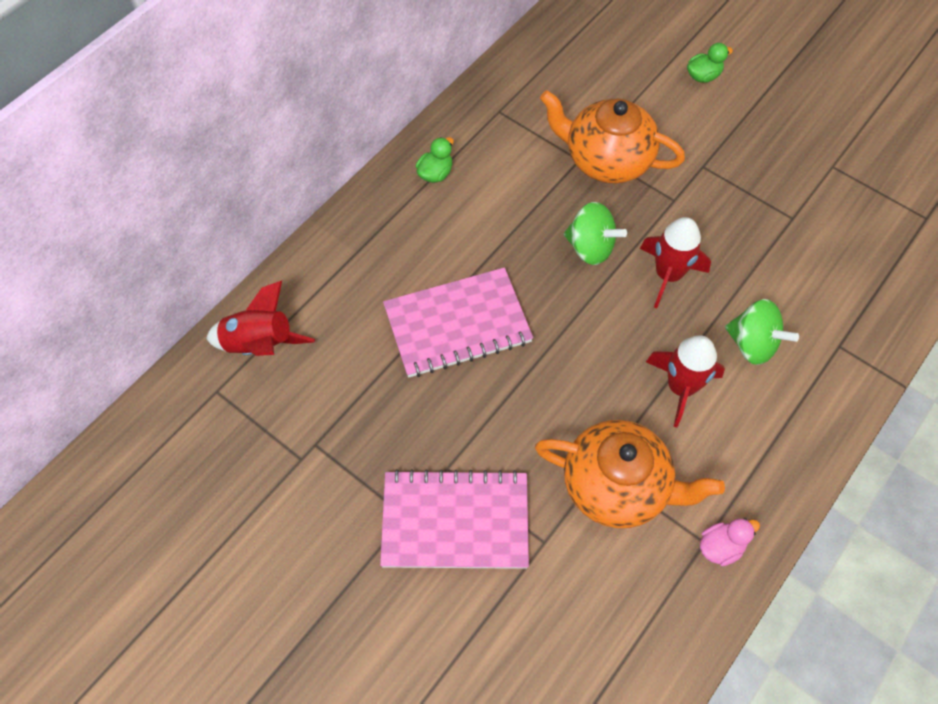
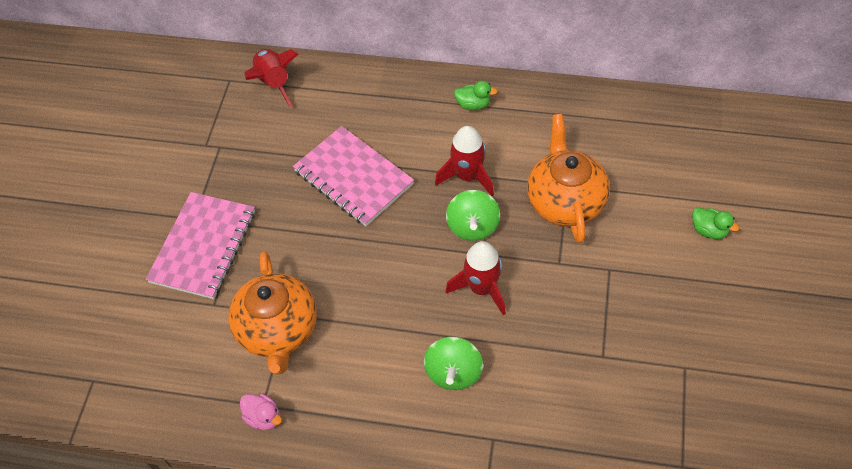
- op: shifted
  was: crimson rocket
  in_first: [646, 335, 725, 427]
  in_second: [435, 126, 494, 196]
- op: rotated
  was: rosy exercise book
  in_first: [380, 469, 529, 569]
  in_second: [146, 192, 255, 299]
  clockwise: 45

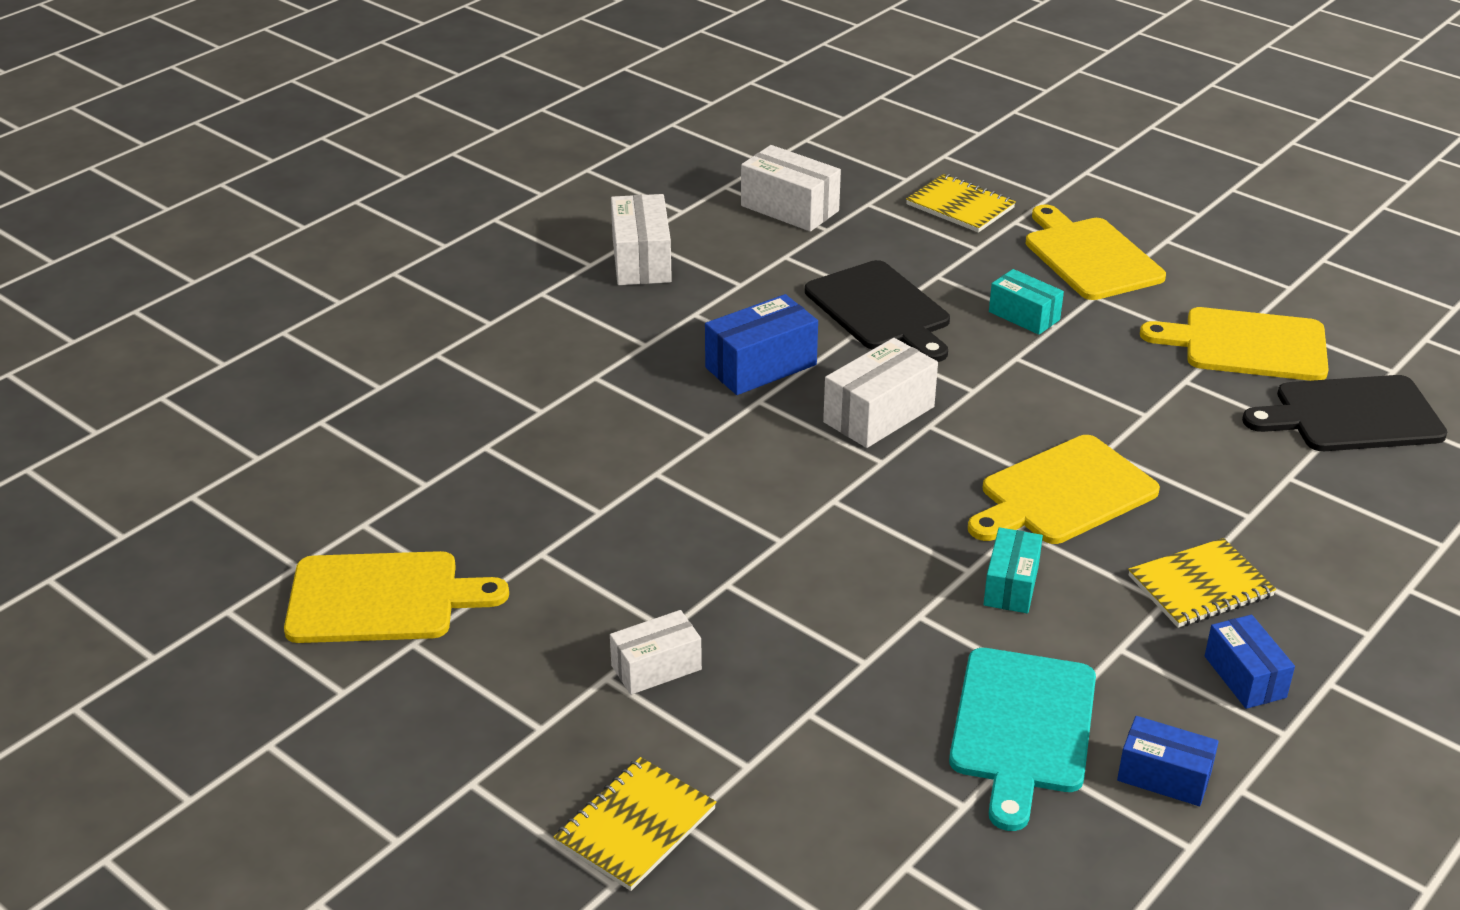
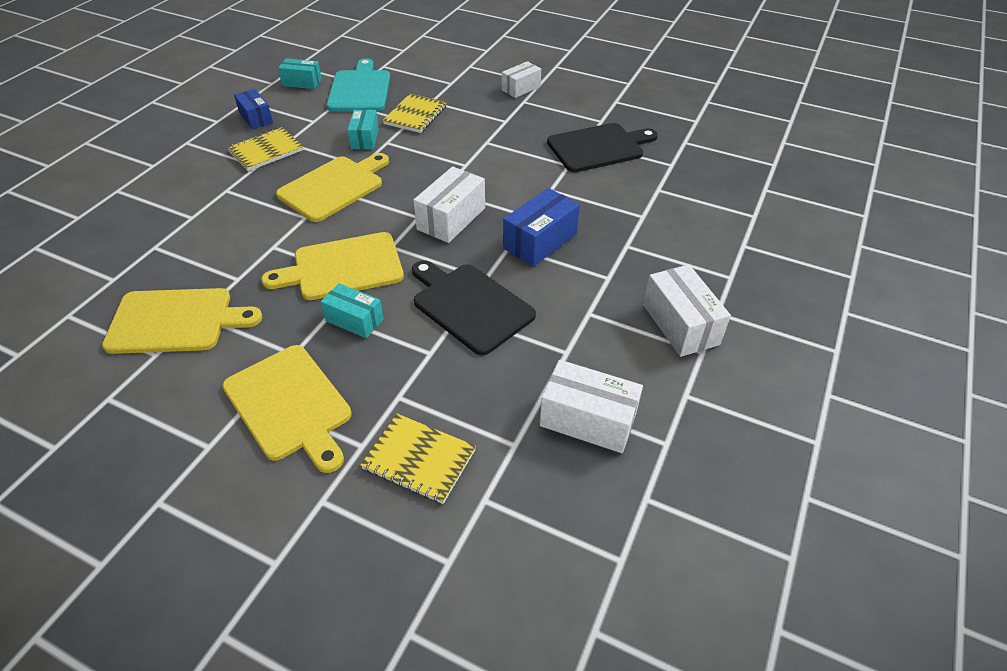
- op: shifted
  was: black chopping board
  in_first: [1242, 375, 1447, 451]
  in_second: [547, 123, 658, 172]
- op: shifted
  was: bright yellow chopping board
  in_first: [284, 551, 509, 643]
  in_second: [261, 232, 404, 300]
- op: repainted
  was: cobalt box
  now: aqua box
  in_first: [1117, 716, 1219, 806]
  in_second: [278, 58, 322, 89]
- op: shifted
  was: bright yellow exercise book
  in_first: [554, 757, 717, 891]
  in_second: [383, 94, 447, 133]

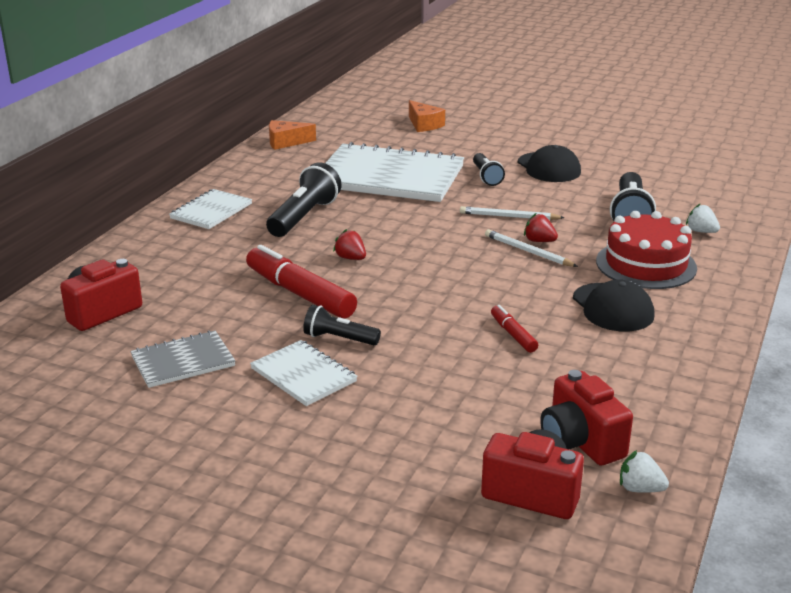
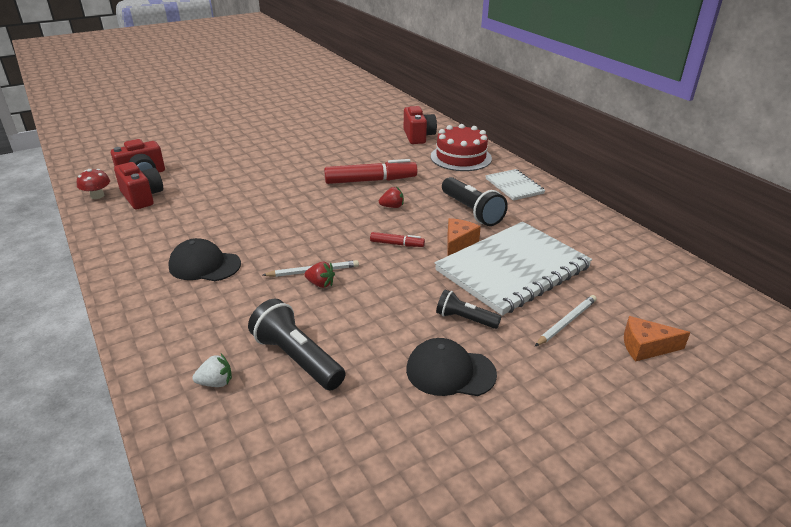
- op: shifted
  was: orange cheese wedge
  in_first: [269, 120, 316, 150]
  in_second: [448, 218, 481, 256]
- op: shifted
  was: white pencil
  in_first: [460, 206, 565, 220]
  in_second: [535, 295, 597, 346]
- op: shifted
  was: crimson cake
  in_first: [596, 211, 697, 289]
  in_second: [431, 124, 492, 171]
- op: rotated
  was: crimson strawberry
  in_first: [524, 213, 558, 242]
  in_second: [304, 262, 335, 288]
  clockwise: 45
- op: gone
  was: black flashlight
  in_first: [303, 305, 381, 345]
- op: shifted
  was: crimson marker
  in_first: [491, 305, 538, 353]
  in_second: [370, 232, 425, 247]
- op: gone
  was: grey exercise book
  in_first: [130, 331, 235, 388]
- op: gone
  was: white exercise book
  in_first: [250, 340, 358, 406]
- op: rotated
  was: crimson camera
  in_first: [540, 370, 633, 465]
  in_second: [114, 162, 163, 209]
  clockwise: 45
- op: swapped
  was: white strawberry
  now: crimson fungus
  in_first: [620, 450, 669, 493]
  in_second: [77, 169, 110, 199]

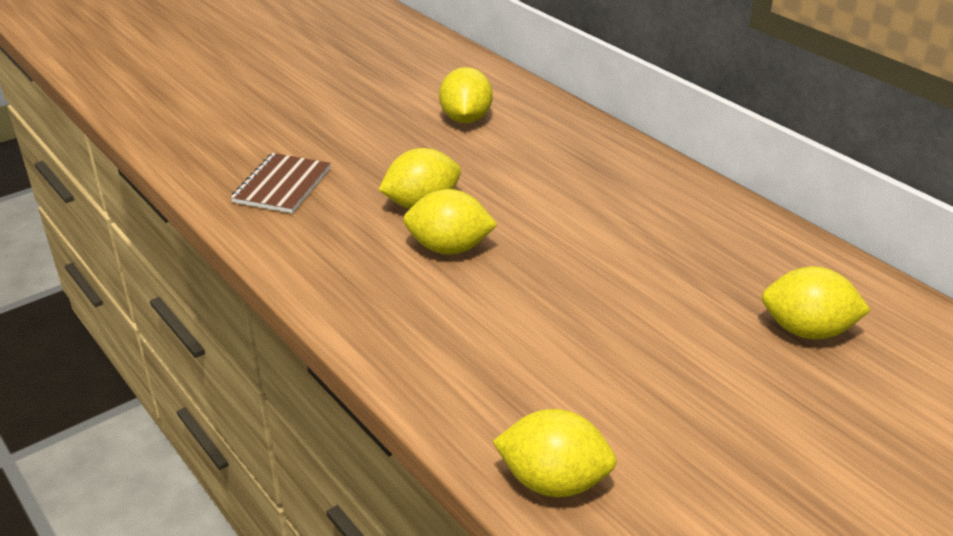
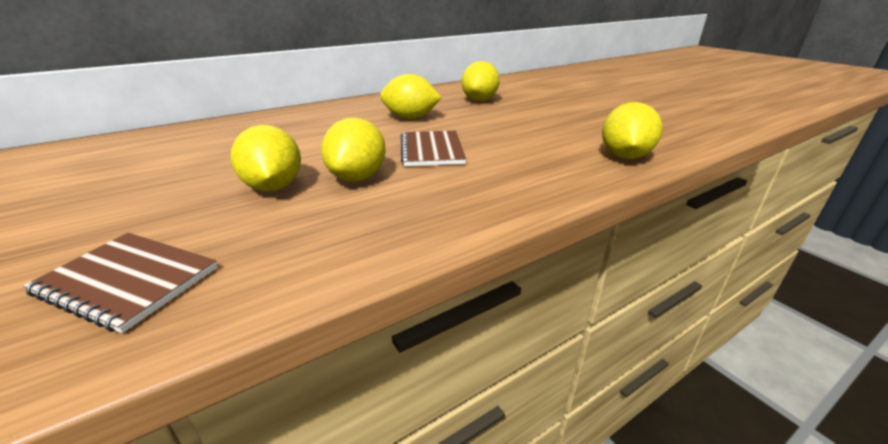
- op: shifted
  was: bright yellow citrus fruit
  in_first: [439, 67, 493, 123]
  in_second: [380, 74, 442, 119]
- op: new
  now: brown exercise book
  in_second: [401, 131, 466, 166]

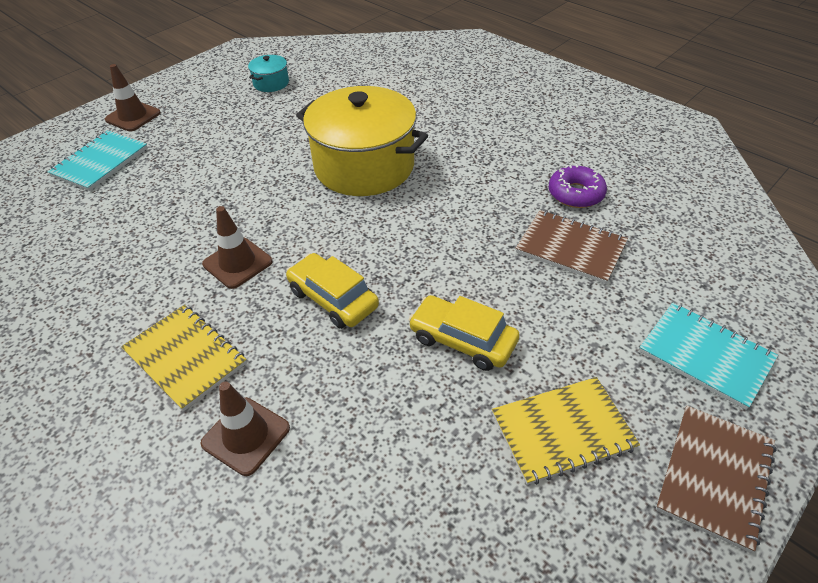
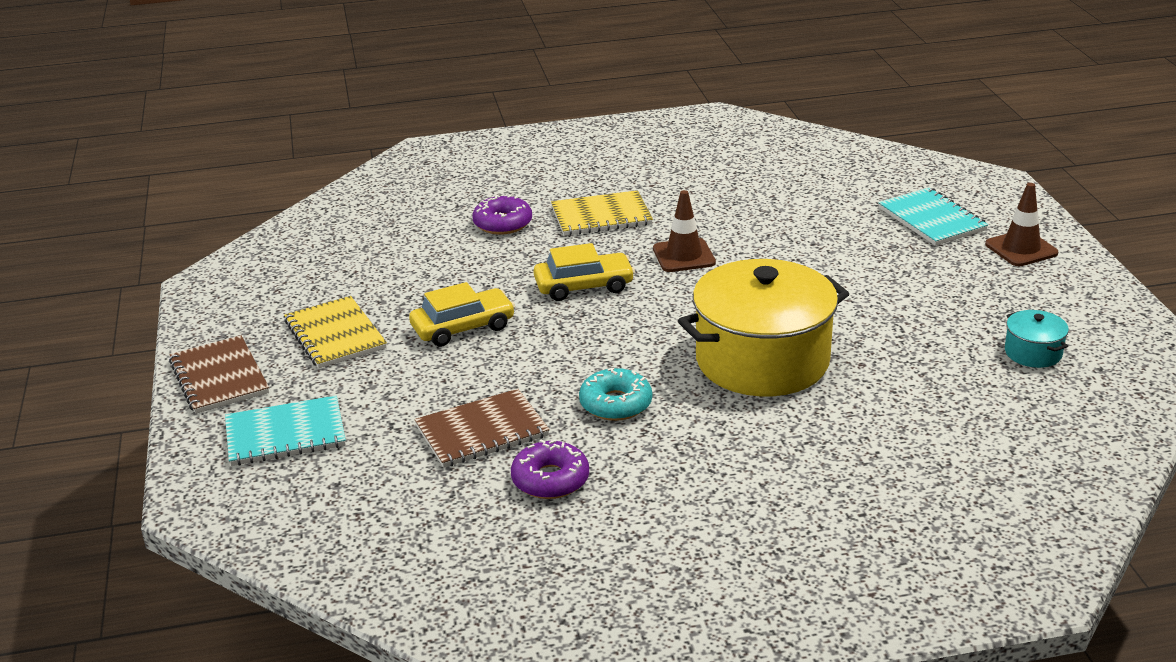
- op: rotated
  was: bright yellow exercise book
  in_first: [492, 377, 640, 485]
  in_second: [284, 296, 387, 368]
  clockwise: -45
- op: swapped
  was: brown traffic cone
  now: violet glazed donut
  in_first: [201, 381, 290, 476]
  in_second: [472, 194, 532, 235]
- op: new
  now: aqua glazed donut
  in_second: [579, 368, 652, 421]

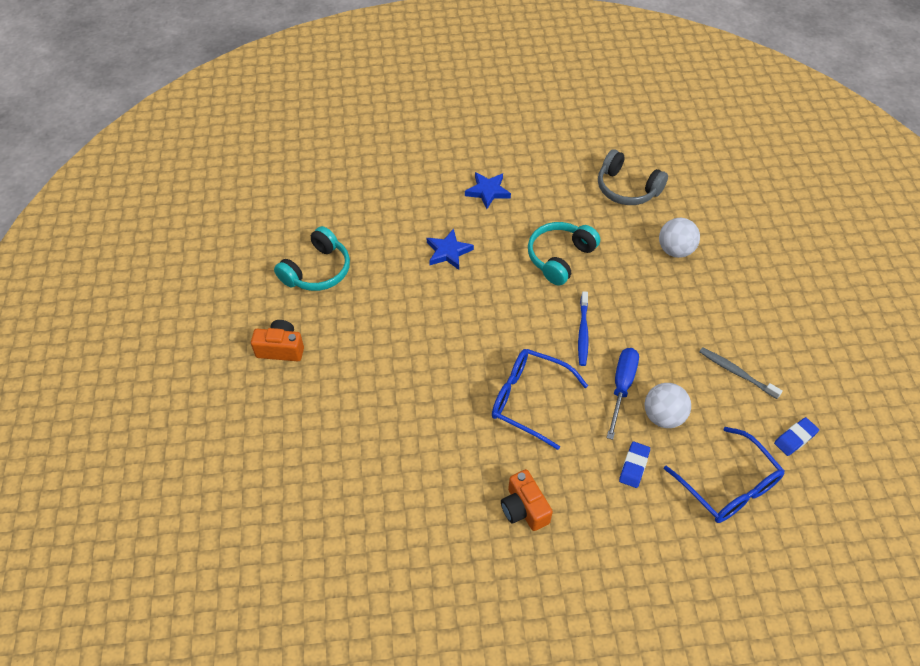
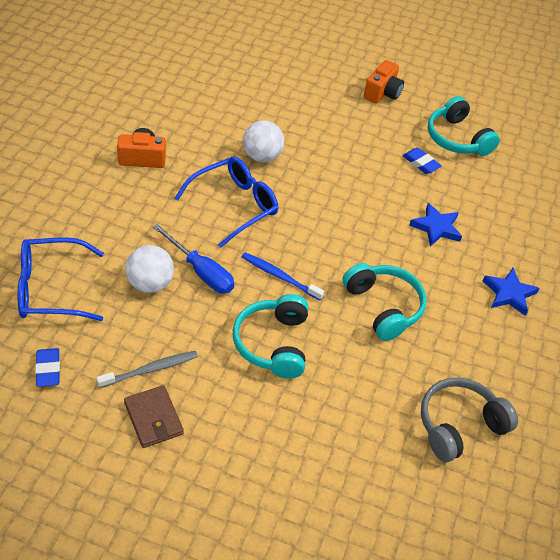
- op: shifted
  was: white play ball
  in_first: [659, 218, 700, 258]
  in_second: [243, 120, 284, 162]
- op: shifted
  was: cobalt eraser
  in_first: [619, 441, 650, 488]
  in_second: [402, 148, 442, 174]
- op: new
  now: aqua headphones
  in_second: [233, 294, 308, 379]
- op: new
  now: brown billfold
  in_second: [124, 385, 184, 448]

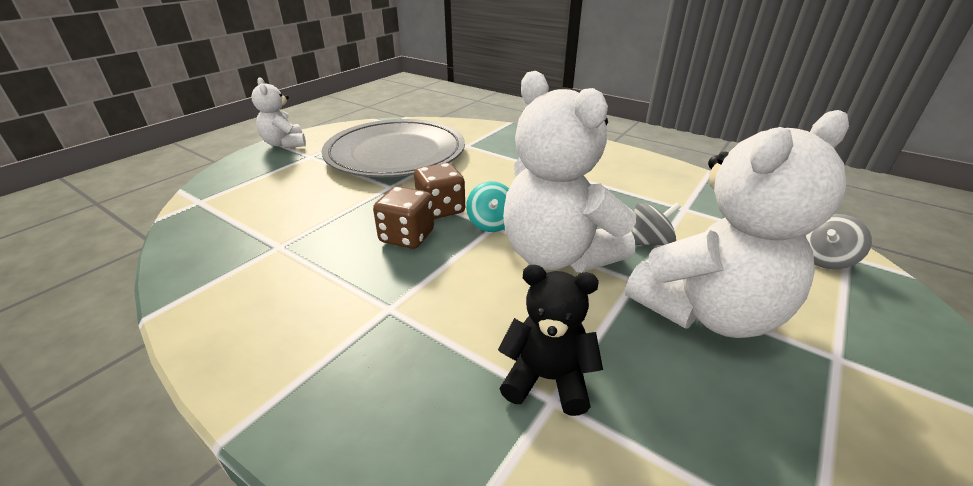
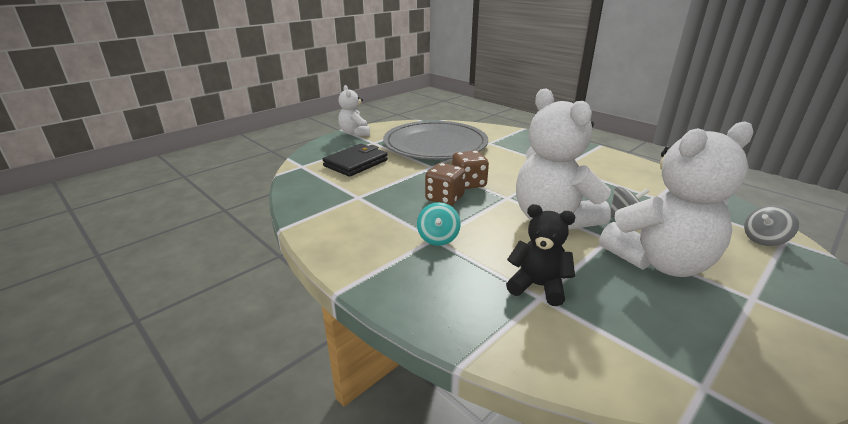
- op: shifted
  was: aqua spinning top
  in_first: [466, 181, 509, 232]
  in_second: [417, 202, 461, 246]
- op: new
  now: black billfold
  in_second: [322, 144, 388, 177]

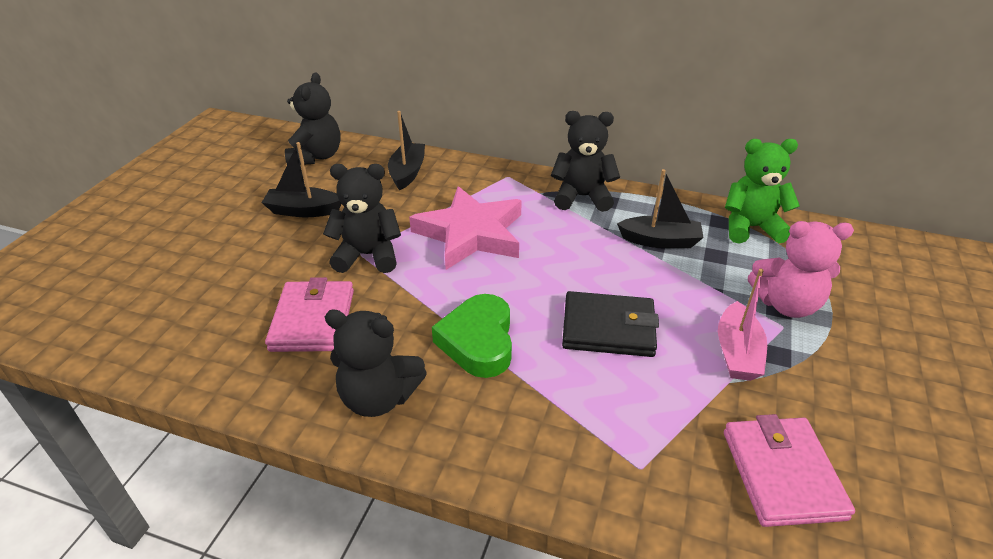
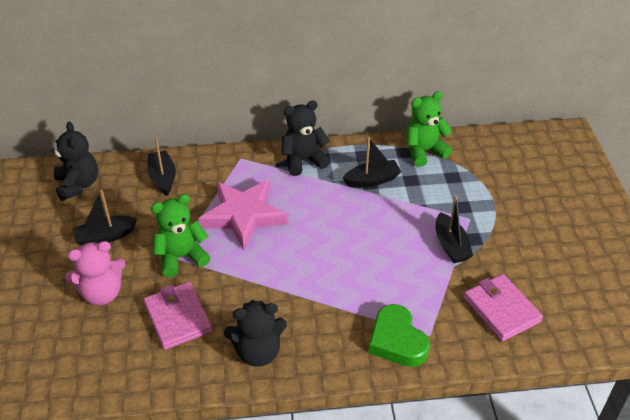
- op: repainted
  was: black stuffed bear
  now: emerald stuffed bear
  in_first: [323, 164, 401, 273]
  in_second: [151, 194, 210, 277]
- op: shifted
  was: rosy stuffed bear
  in_first: [748, 221, 854, 318]
  in_second: [65, 241, 125, 305]
- op: repainted
  was: rosy sailboat
  now: black sailboat
  in_first: [718, 269, 767, 381]
  in_second: [436, 195, 473, 263]
- op: gone
  was: black billfold
  in_first: [562, 291, 659, 357]
- op: shifted
  was: emerald heart
  in_first: [432, 294, 512, 378]
  in_second: [369, 304, 430, 367]

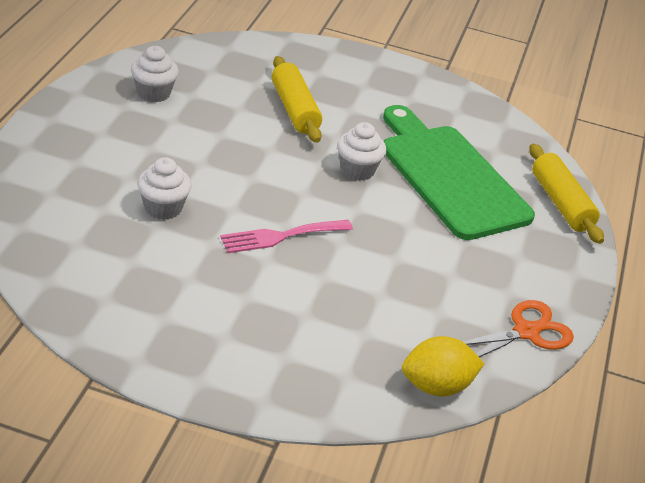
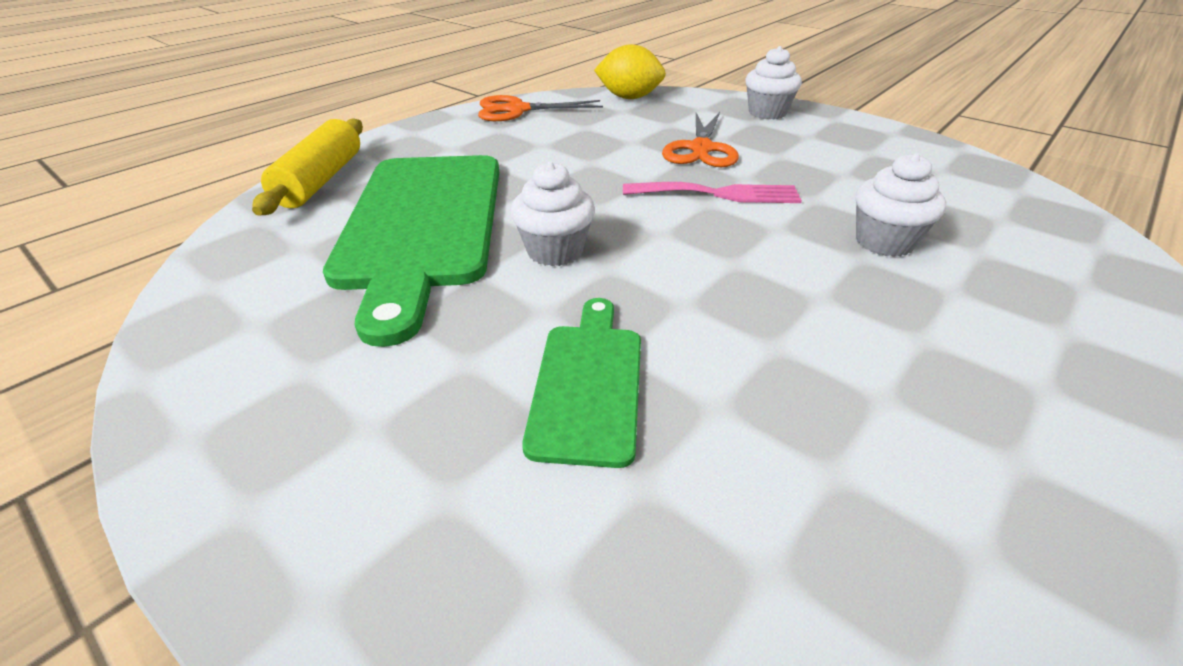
- op: shifted
  was: white fairy cake
  in_first: [131, 46, 179, 103]
  in_second: [745, 46, 802, 119]
- op: swapped
  was: bright yellow rolling pin
  now: emerald chopping board
  in_first: [272, 56, 322, 143]
  in_second: [522, 298, 641, 468]
- op: new
  now: orange scissors
  in_second: [662, 112, 739, 167]

